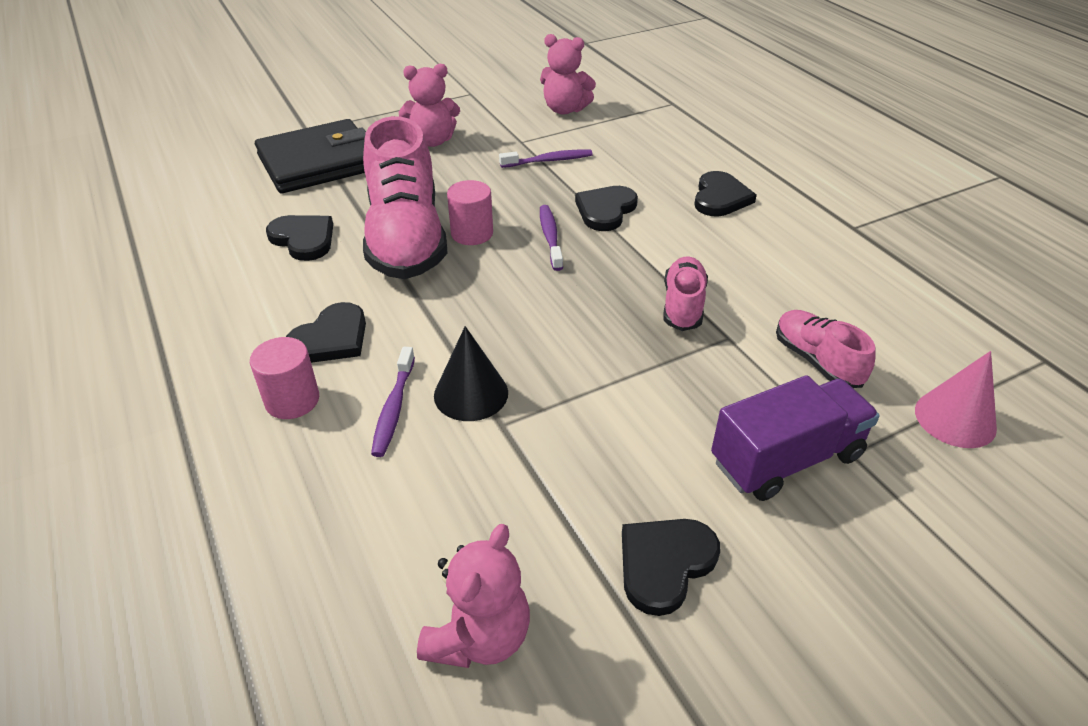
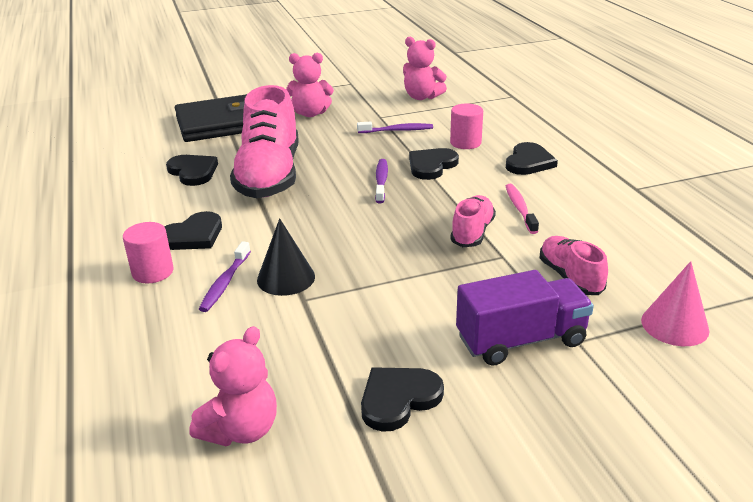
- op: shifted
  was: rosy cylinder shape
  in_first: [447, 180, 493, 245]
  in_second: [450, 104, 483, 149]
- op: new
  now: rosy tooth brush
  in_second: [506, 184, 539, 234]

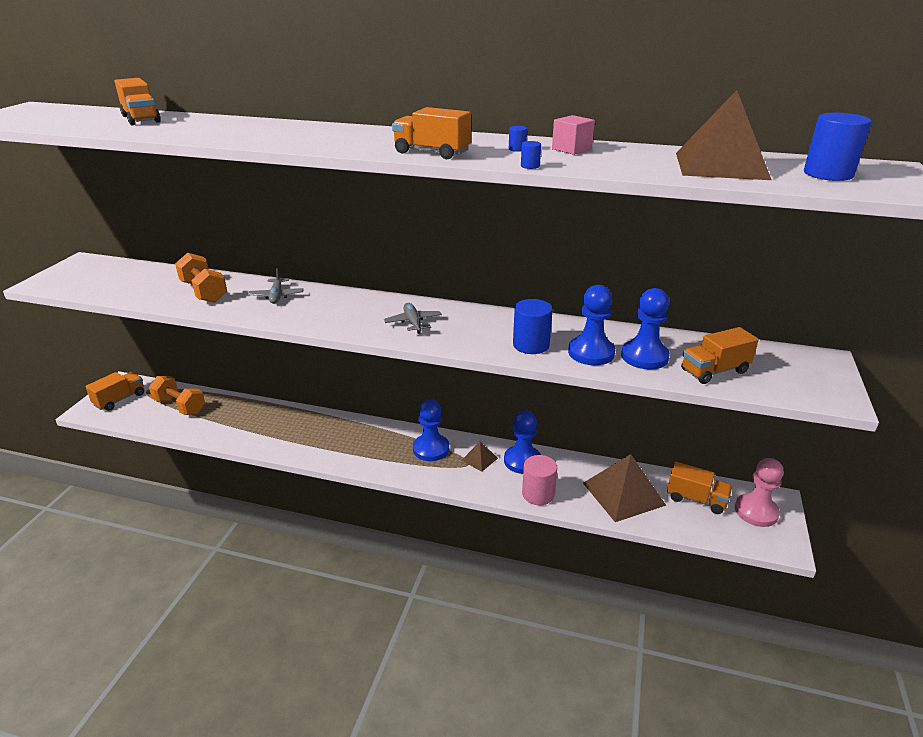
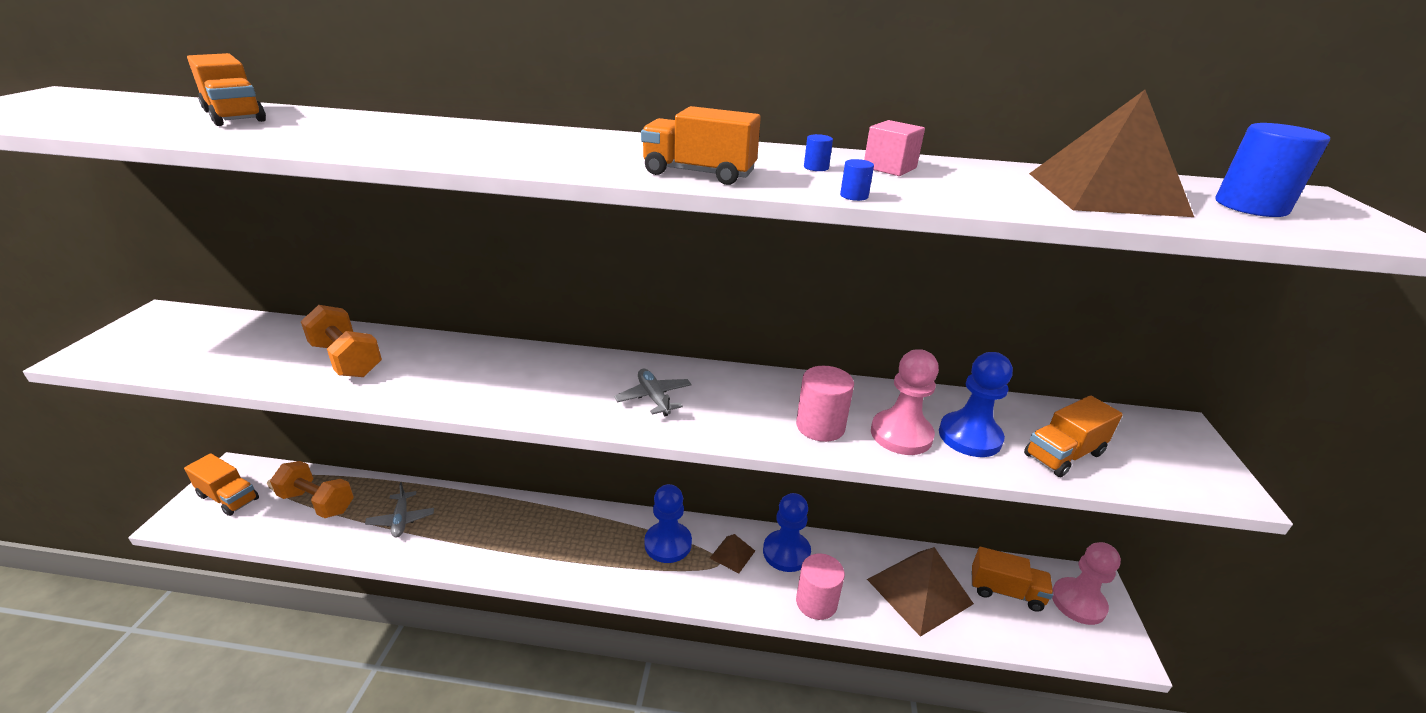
- op: shifted
  was: grey aeroplane
  in_first: [248, 268, 304, 304]
  in_second: [365, 482, 434, 538]
- op: repainted
  was: cobalt chess pawn
  now: rosy chess pawn
  in_first: [568, 285, 615, 365]
  in_second: [871, 349, 939, 455]
- op: repainted
  was: cobalt cylinder shape
  now: rosy cylinder shape
  in_first: [513, 299, 553, 354]
  in_second: [796, 366, 854, 442]
- op: rotated
  was: orange toy truck
  in_first: [85, 372, 144, 411]
  in_second: [184, 453, 259, 516]
  clockwise: 90

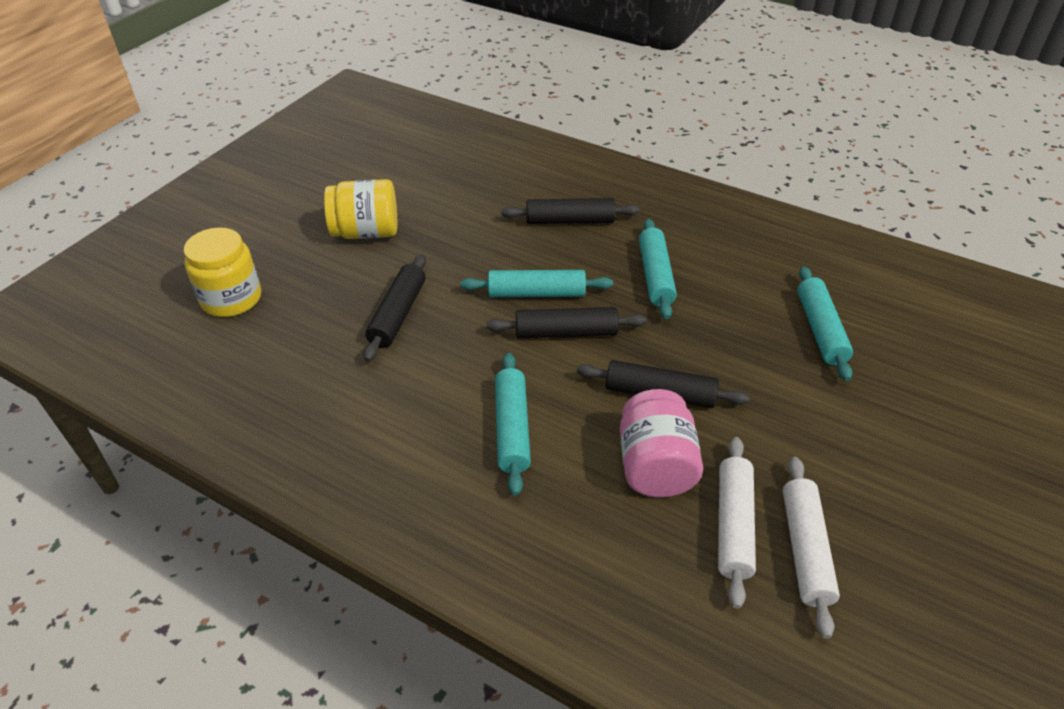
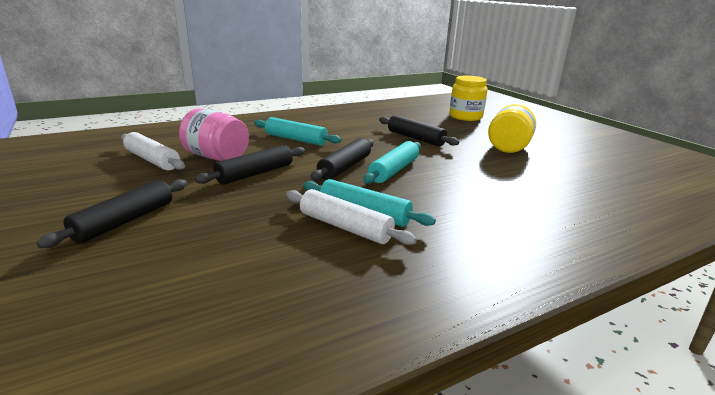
- op: shifted
  was: black rolling pin
  in_first: [501, 198, 640, 224]
  in_second: [36, 179, 187, 248]
- op: gone
  was: aqua rolling pin
  in_first: [797, 266, 853, 381]
- op: shifted
  was: white rolling pin
  in_first: [783, 457, 840, 639]
  in_second: [286, 189, 417, 245]

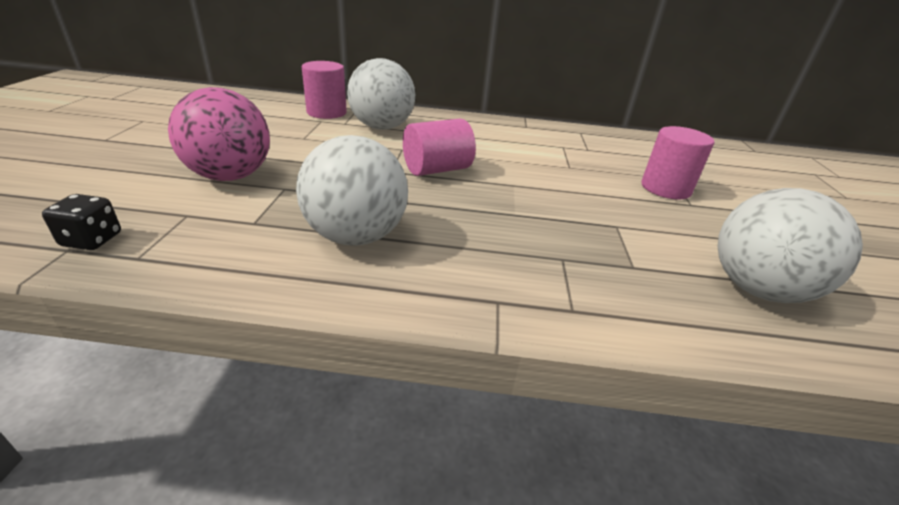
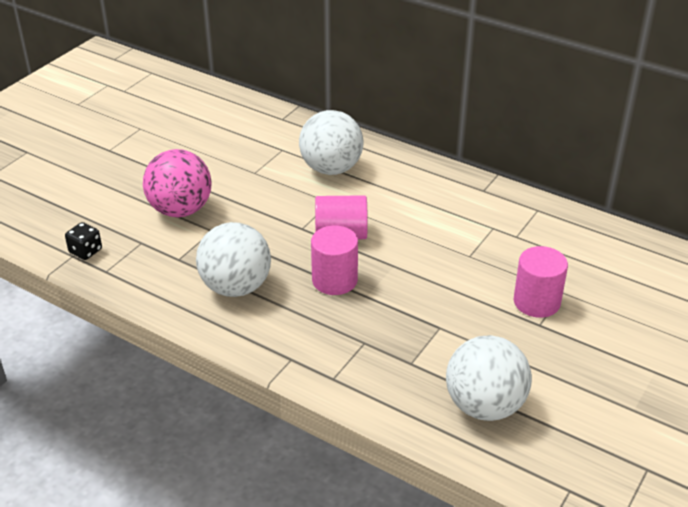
- op: shifted
  was: rosy cylinder shape
  in_first: [302, 61, 347, 119]
  in_second: [311, 226, 358, 295]

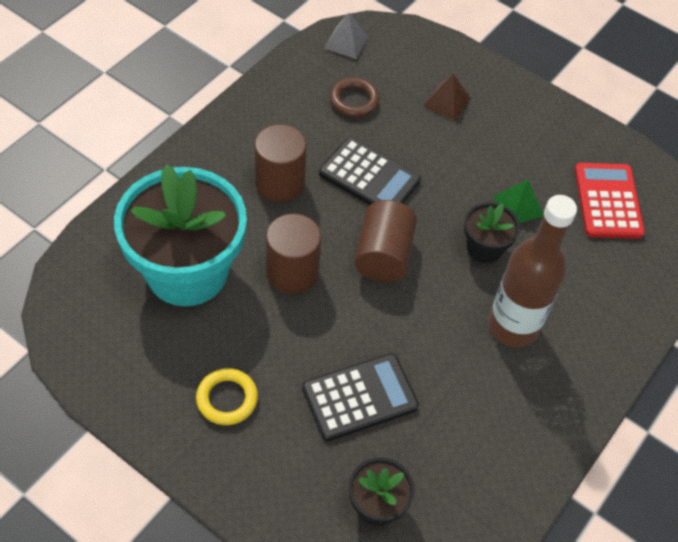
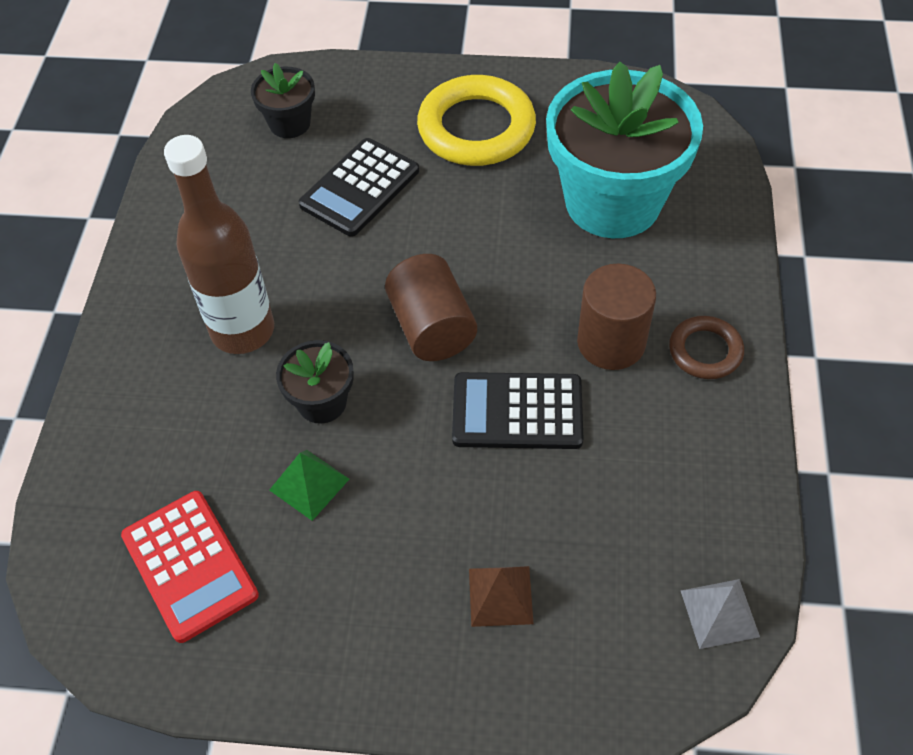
- op: shifted
  was: brown hoop
  in_first: [330, 77, 380, 117]
  in_second: [669, 316, 744, 379]
- op: gone
  was: brown cylinder shape
  in_first: [266, 213, 322, 294]
- op: scaled
  was: bright yellow hoop
  in_first: [196, 368, 258, 425]
  in_second: [417, 75, 536, 166]
  ratio: 1.86

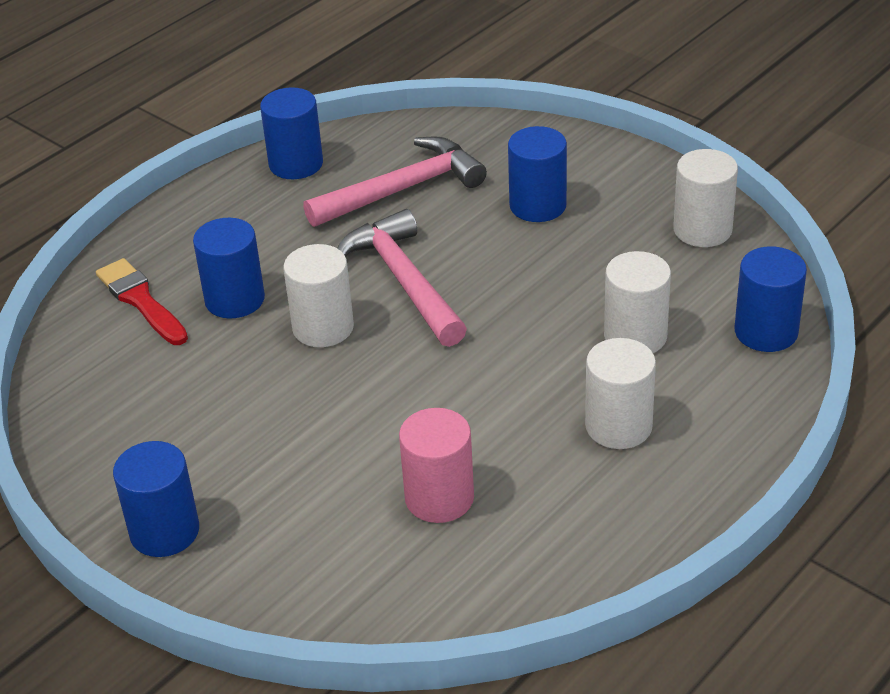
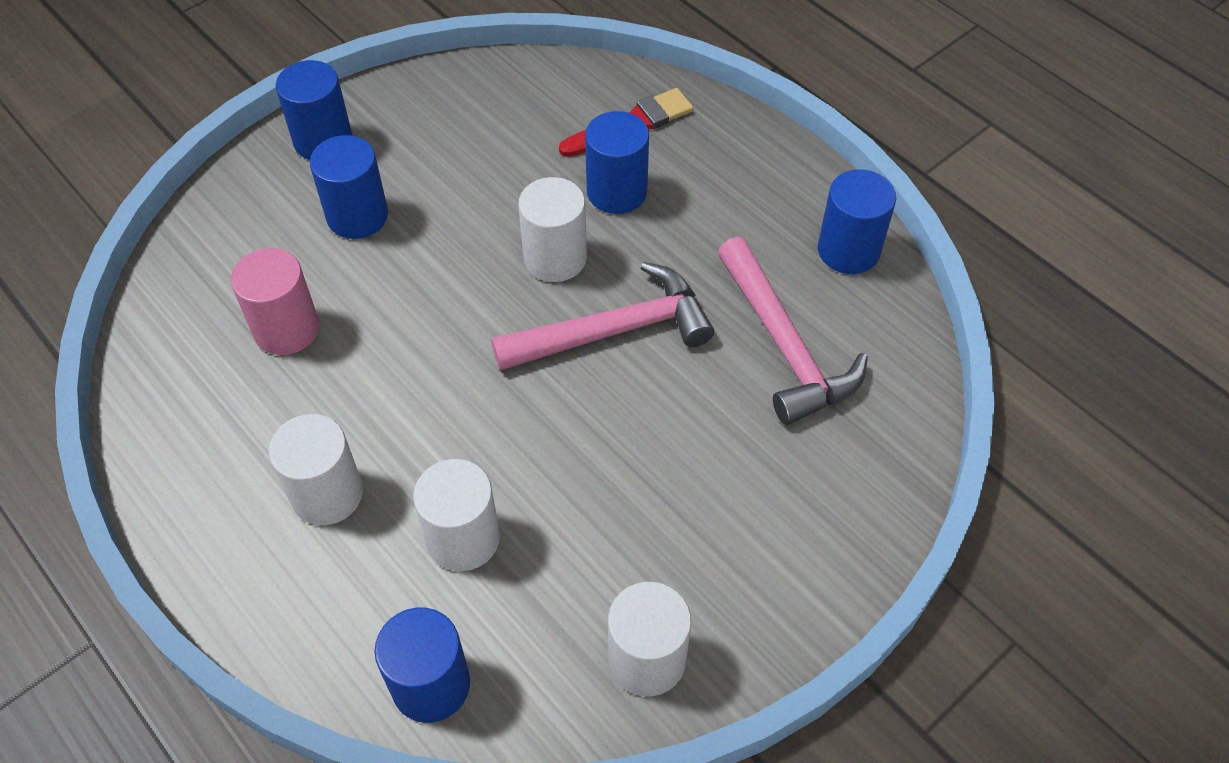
- op: shifted
  was: cobalt cylinder shape
  in_first: [508, 126, 567, 222]
  in_second: [310, 135, 388, 239]

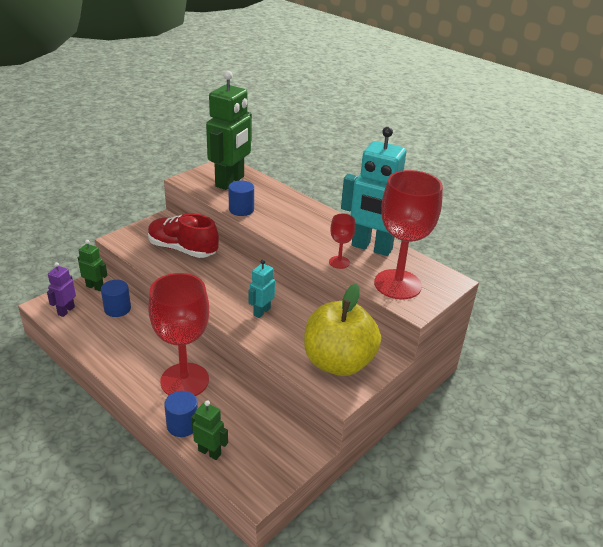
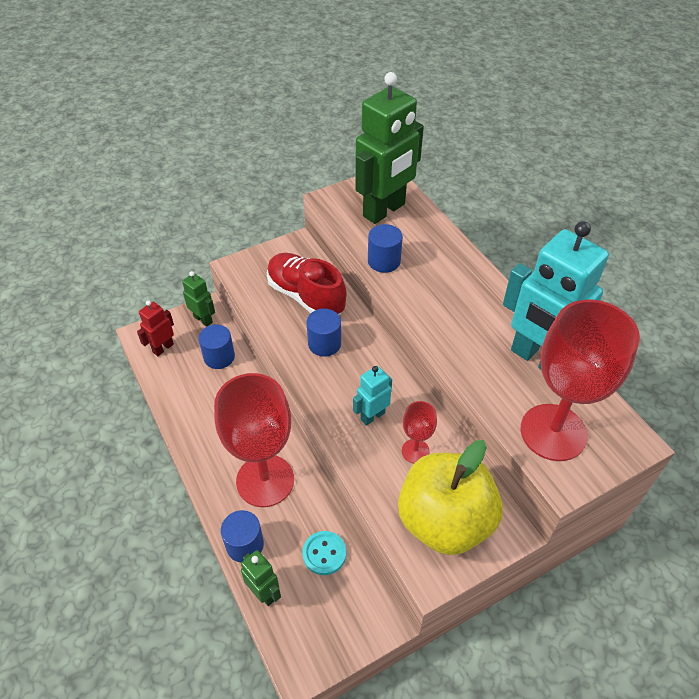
- op: shifted
  was: crimson chalice
  in_first: [329, 214, 355, 269]
  in_second: [402, 401, 437, 463]
- op: repainted
  was: violet robot figure
  now: crimson robot figure
  in_first: [47, 262, 76, 317]
  in_second: [137, 300, 174, 356]
- op: new
  now: cobalt cylinder shape
  in_second: [307, 309, 341, 357]
- op: new
  now: aqua sewing button
  in_second: [302, 531, 346, 575]

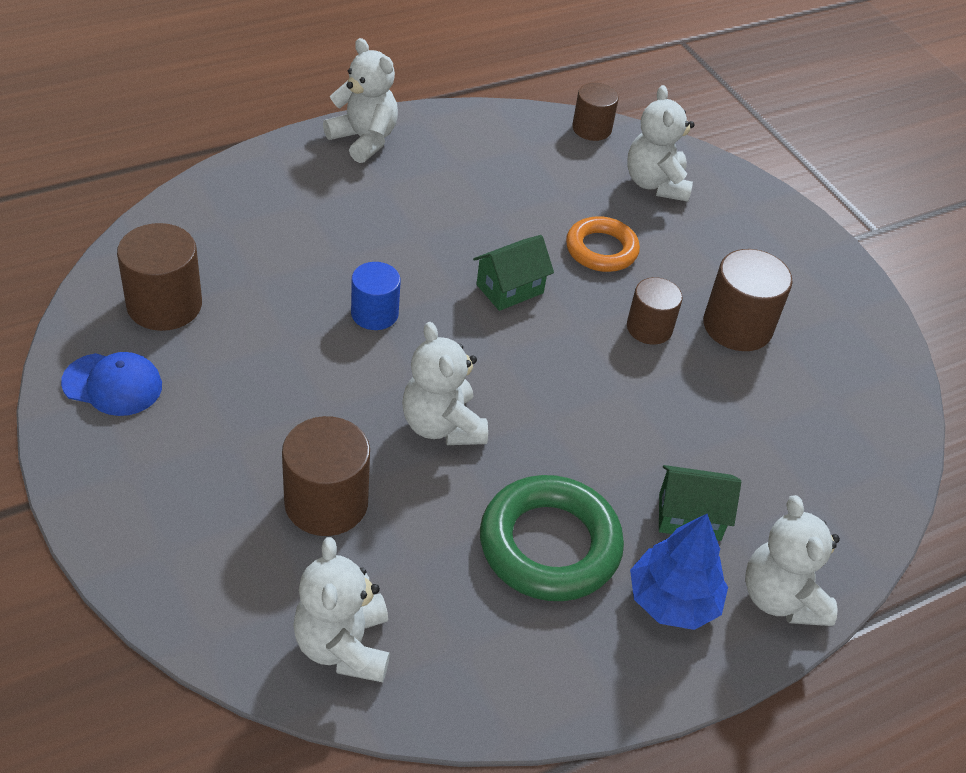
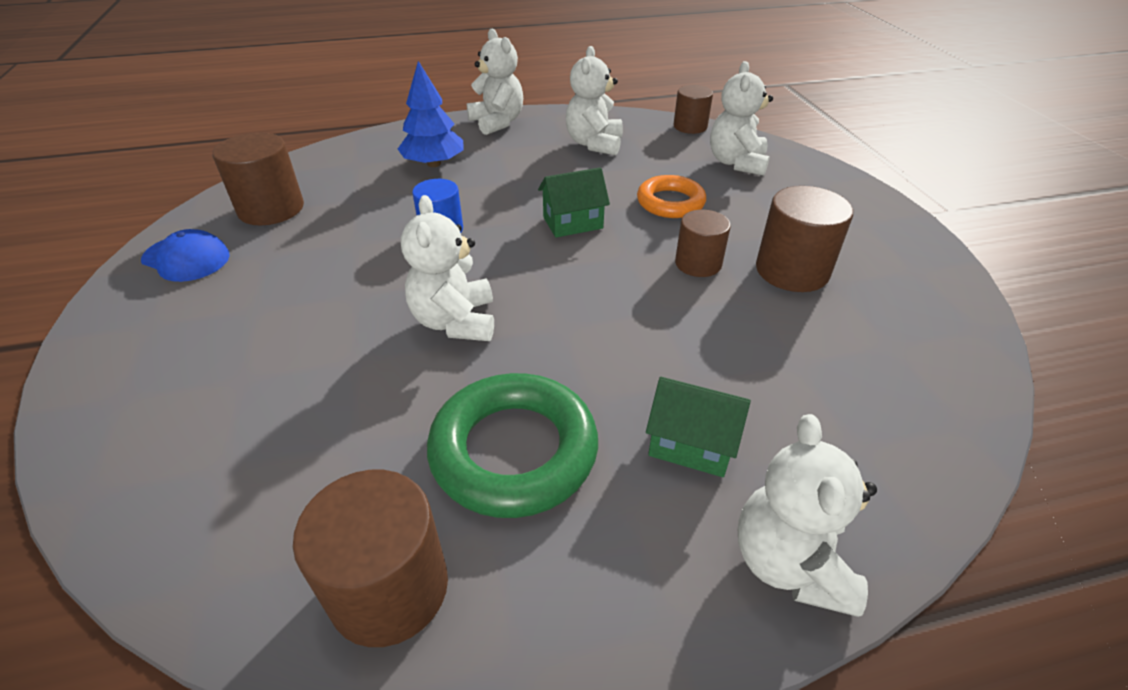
- op: shifted
  was: brown cylinder shape
  in_first: [282, 416, 370, 536]
  in_second: [293, 470, 448, 647]
- op: shifted
  was: cobalt fir tree
  in_first: [630, 514, 728, 630]
  in_second: [398, 61, 464, 167]
- op: shifted
  was: white stuffed bear
  in_first: [293, 537, 390, 682]
  in_second: [566, 46, 623, 155]

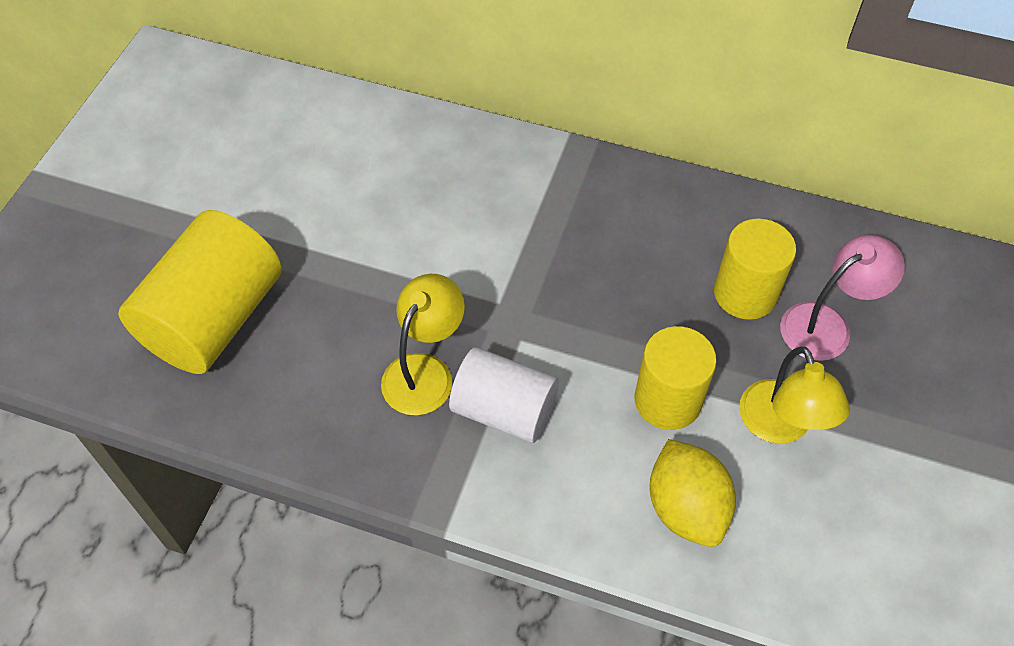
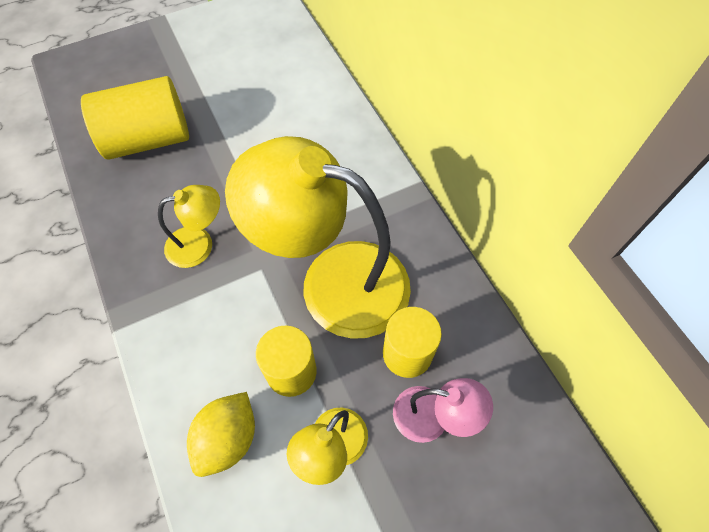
- op: gone
  was: white cylinder shape
  in_first: [449, 347, 559, 443]
- op: new
  now: bright yellow lamp
  in_second: [225, 136, 411, 339]

